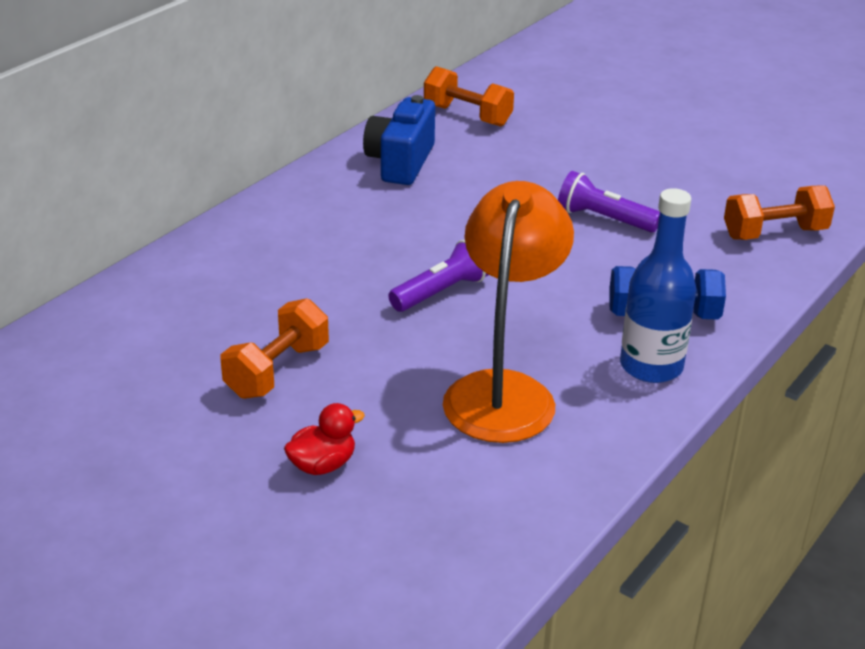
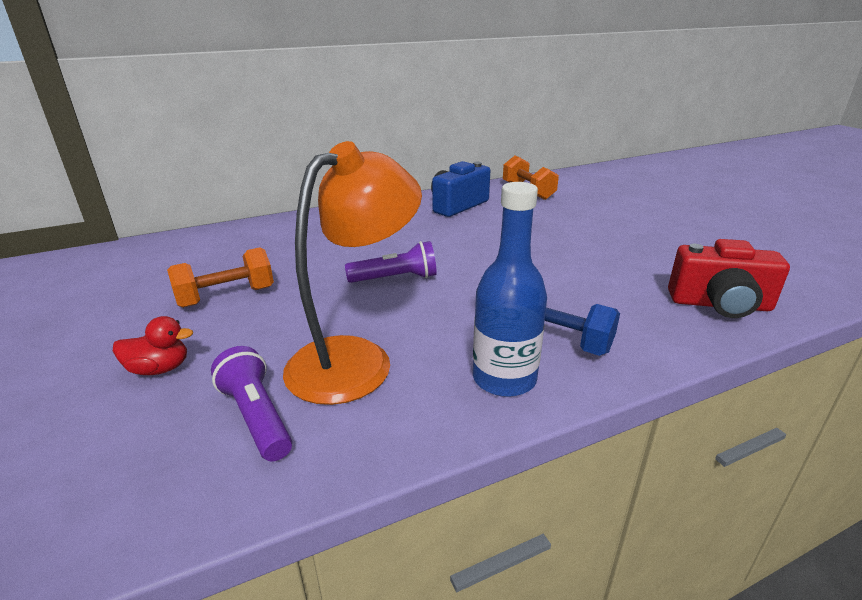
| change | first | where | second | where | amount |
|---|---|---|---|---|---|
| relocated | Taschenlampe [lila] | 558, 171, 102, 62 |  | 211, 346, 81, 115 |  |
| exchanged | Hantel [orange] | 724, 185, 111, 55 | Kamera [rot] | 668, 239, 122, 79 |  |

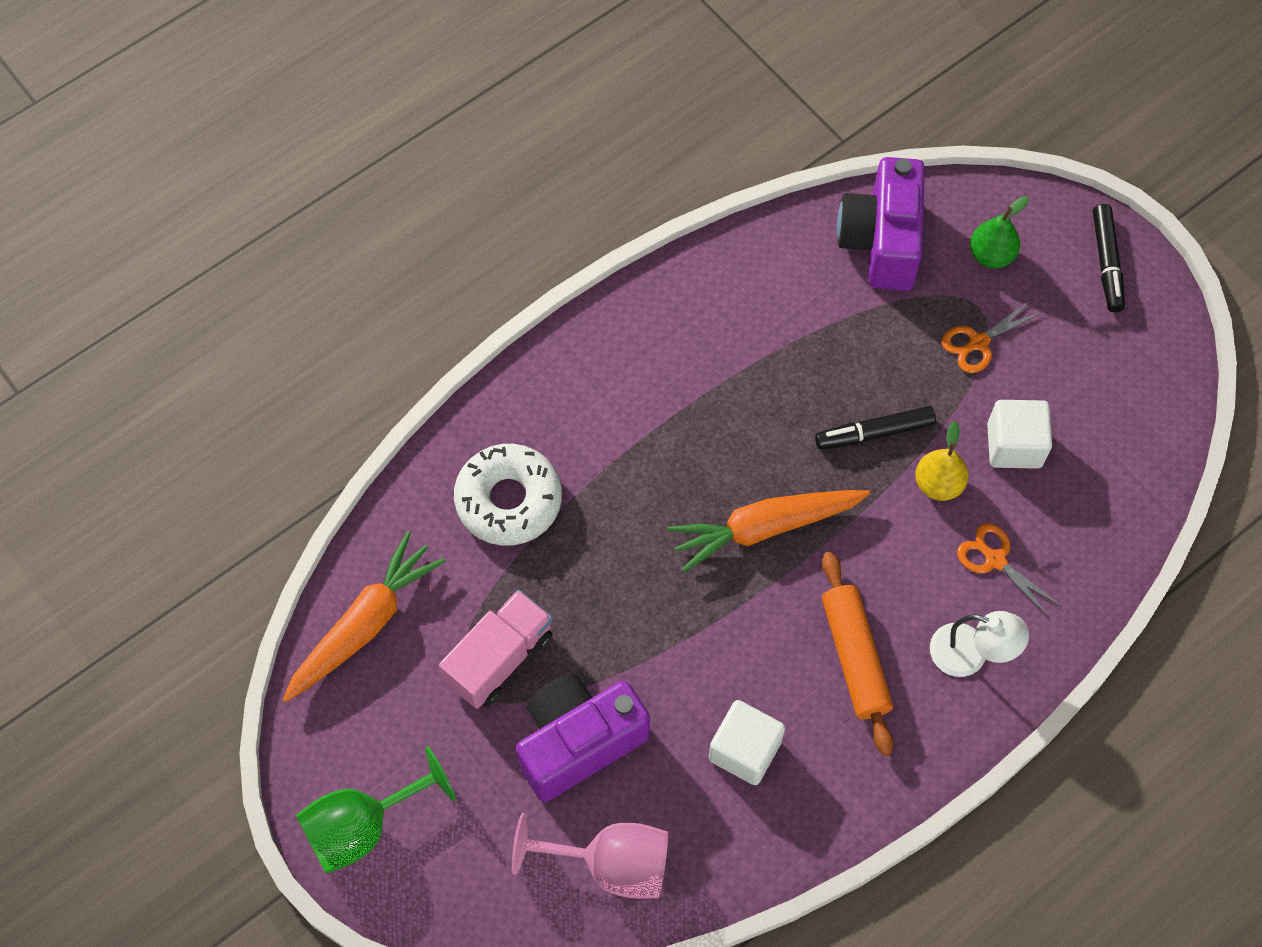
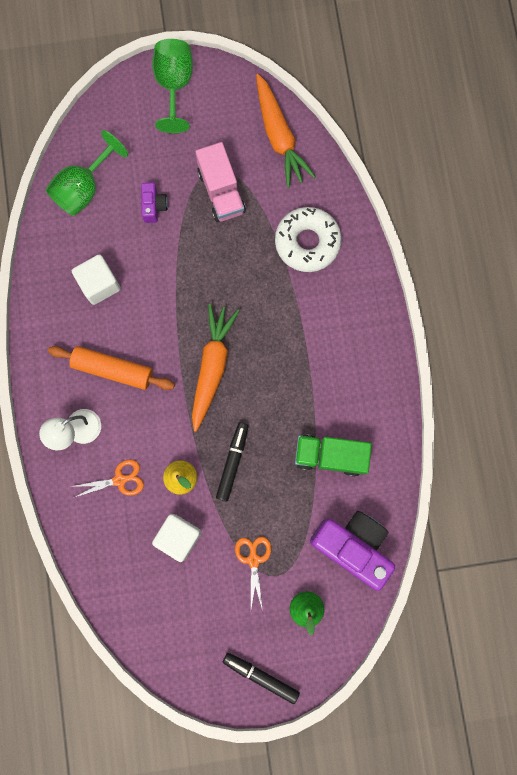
| change | first | where | second | where | amount |
|---|---|---|---|---|---|
| appeared |  |  | Lastwagen [grün] | 295, 435, 77, 42 |  |
| colour | Kelch [rosa] | 512, 813, 156, 85 | Kelch [grün] | 45, 130, 83, 86 |  |
| size | Kamera [lila] | 516, 674, 134, 128 |  | 141, 182, 27, 41 | x0.47 |

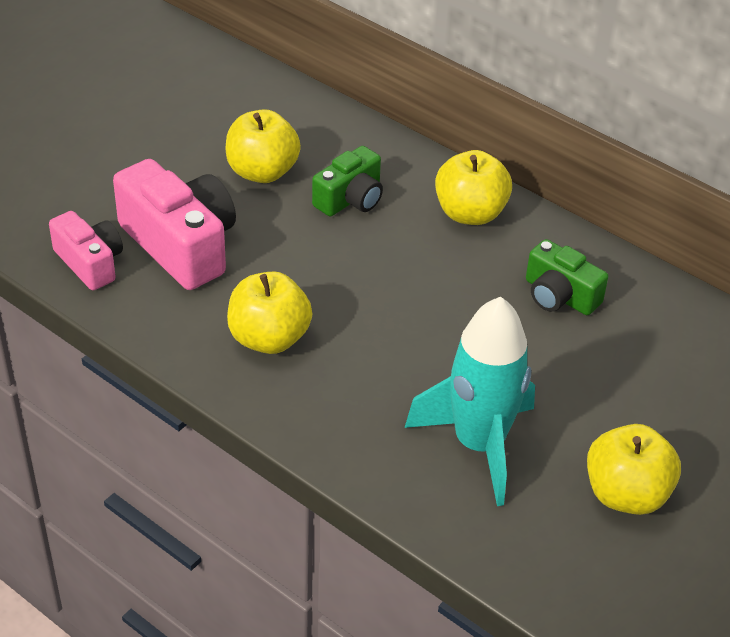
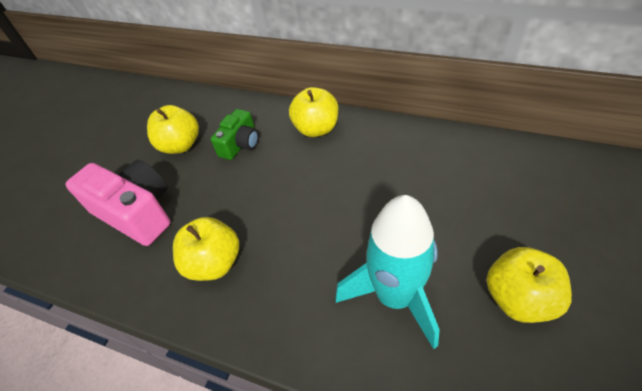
| change | first | where | second | where | amount |
|---|---|---|---|---|---|
| missing | Kamera [rosa] | 49, 211, 74, 79 |  |  |  |
| missing | Kamera [grün] | 526, 239, 82, 76 |  |  |  |

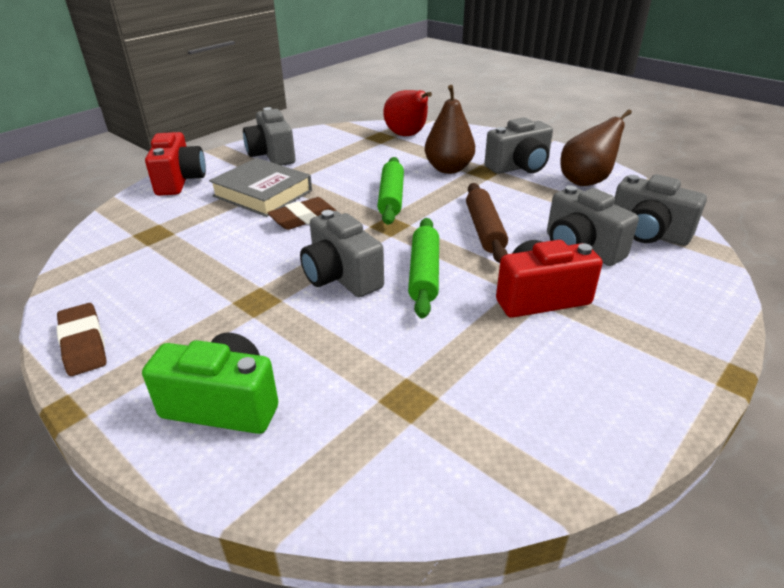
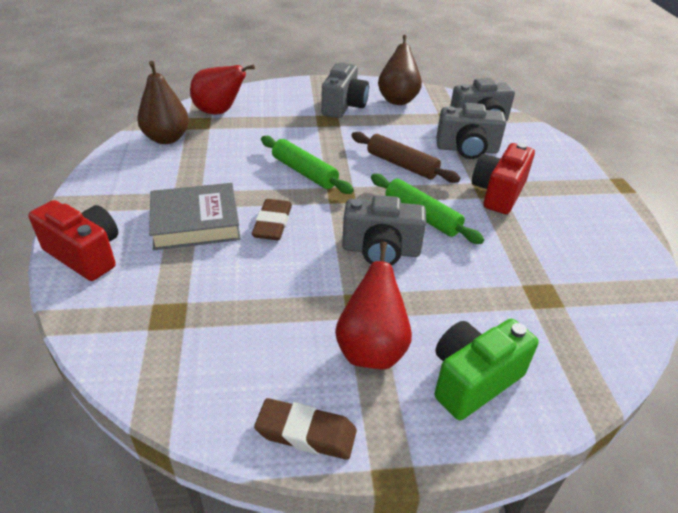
| change | first | where | second | where | amount |
|---|---|---|---|---|---|
| missing | Kamera [grau] | 243, 107, 53, 59 |  |  |  |
| appeared |  |  | Birne [rot] | 335, 242, 77, 128 |  |
| relocated | Birne [braun] | 425, 85, 50, 89 |  | 137, 61, 52, 83 |  |

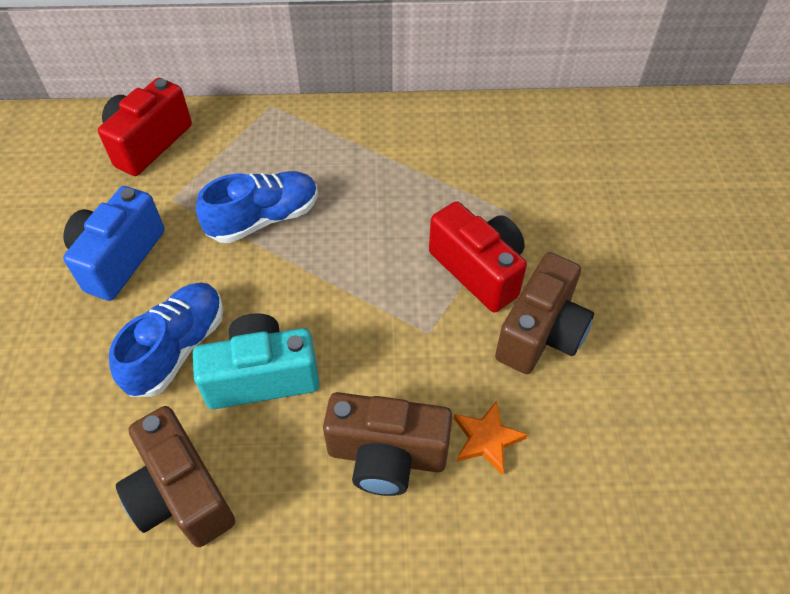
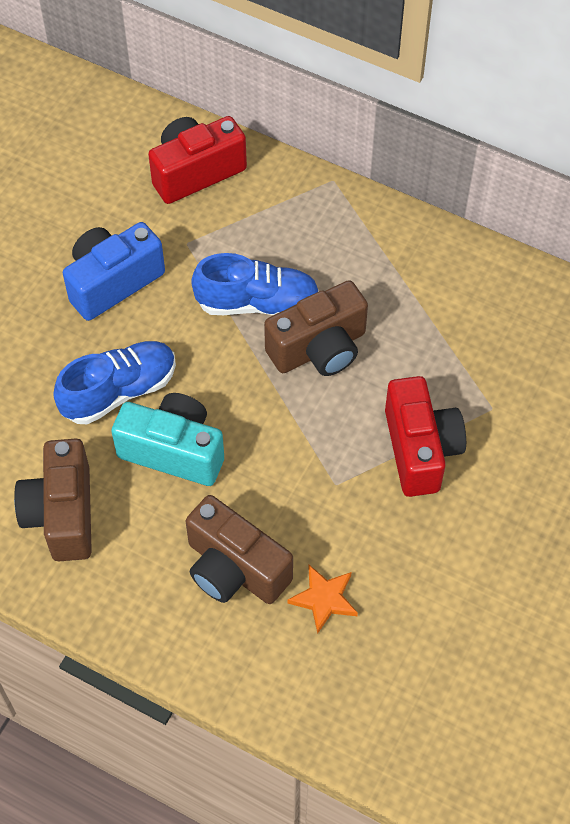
| change | first | where | second | where | amount |
|---|---|---|---|---|---|
| relocated | Kamera [braun] | 495, 252, 99, 122 |  | 264, 280, 104, 96 |  |

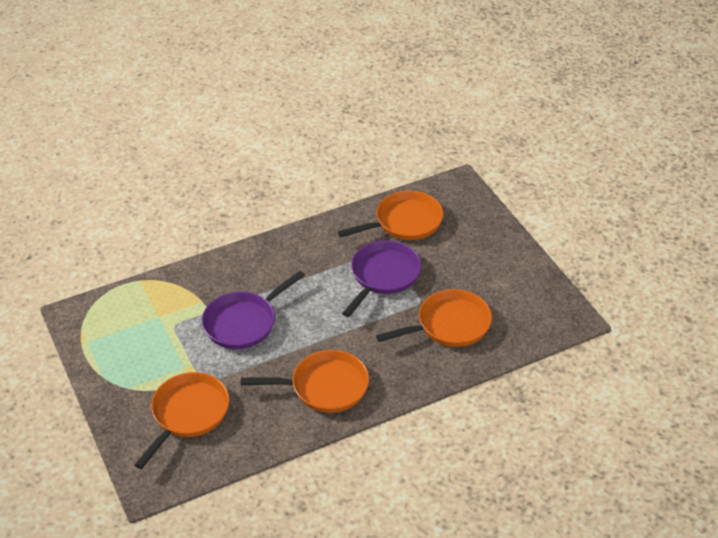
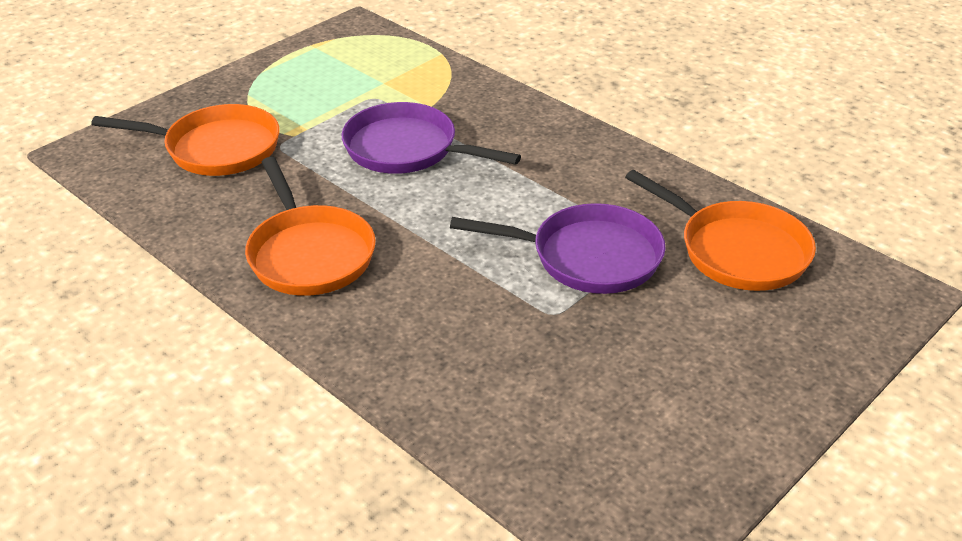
| change | first | where | second | where | amount |
|---|---|---|---|---|---|
| missing | Pfanne [orange] | 376, 289, 116, 58 |  |  |  |

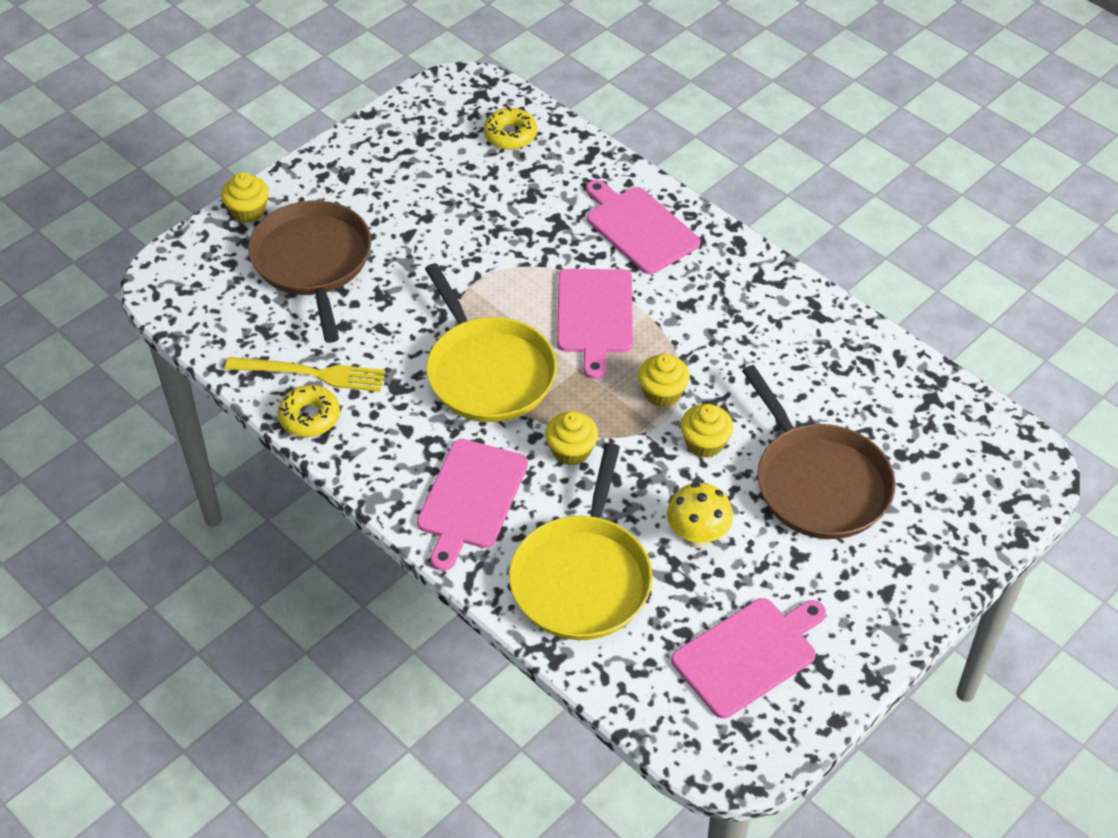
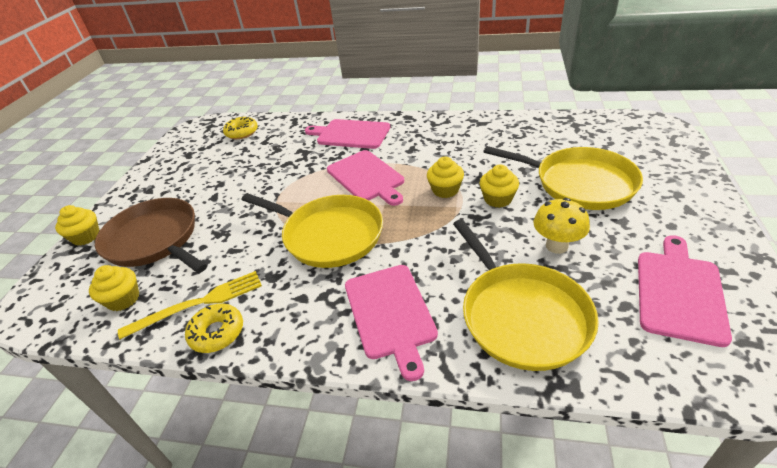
| change | first | where | second | where | amount |
|---|---|---|---|---|---|
| relocated | Muffin [gelb] | 545, 411, 53, 55 |  | 89, 265, 50, 46 |  |
| colour | Pfanne [braun] | 742, 365, 154, 174 | Pfanne [gelb] | 484, 146, 159, 64 |  |

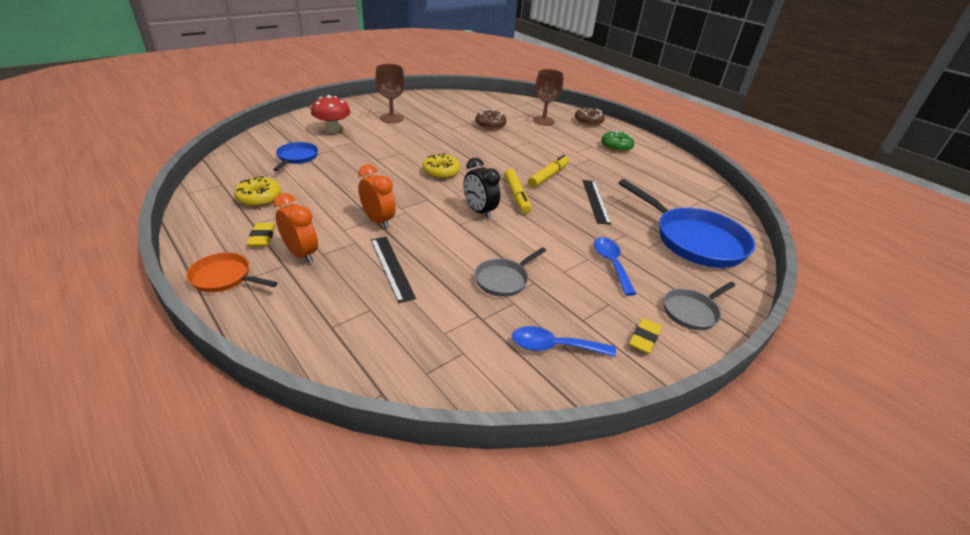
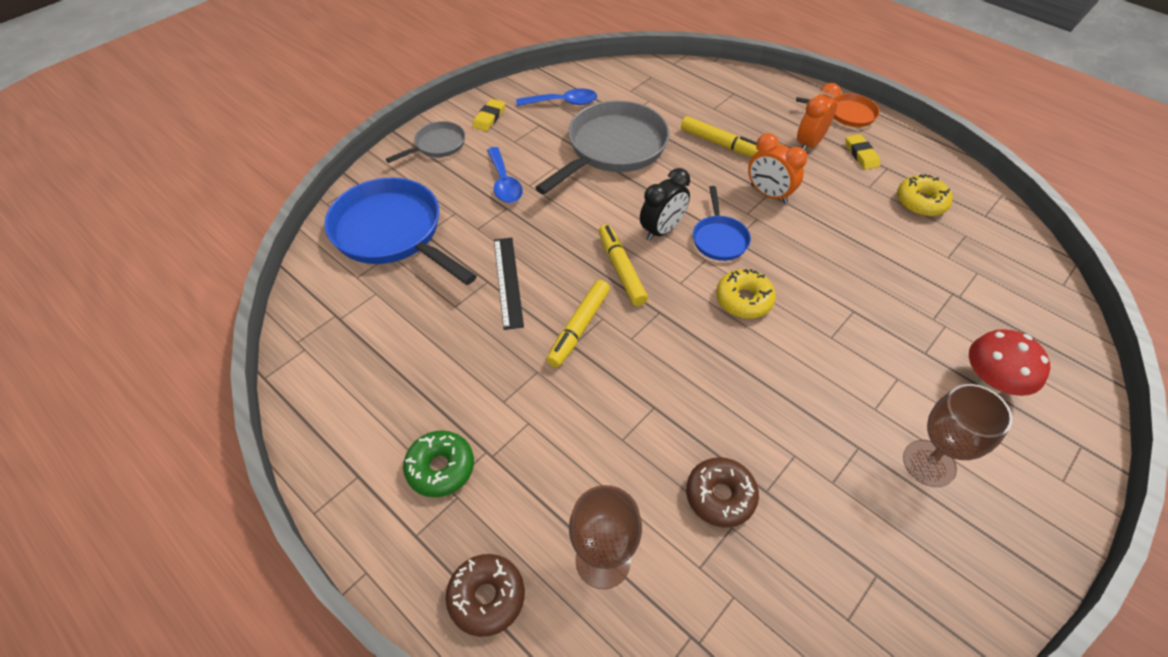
| change | first | where | second | where | amount |
|---|---|---|---|---|---|
| relocated | Pfanne [blau] | 273, 142, 45, 29 |  | 693, 186, 58, 75 |  |
| exchanged | Lineal [schwarz] | 371, 237, 45, 66 | Filzstift [gelb] | 681, 116, 78, 41 |  |
| spun | Wecker [orange] | 273, 193, 45, 70 |  | 797, 83, 44, 67 | 90 degrees clockwise |
| spun | Wecker [schwarz] | 464, 158, 36, 61 |  | 640, 168, 50, 73 | 90 degrees clockwise |
| size | Pfanne [grau] | 475, 247, 71, 50 |  | 535, 100, 134, 95 | x1.97 |

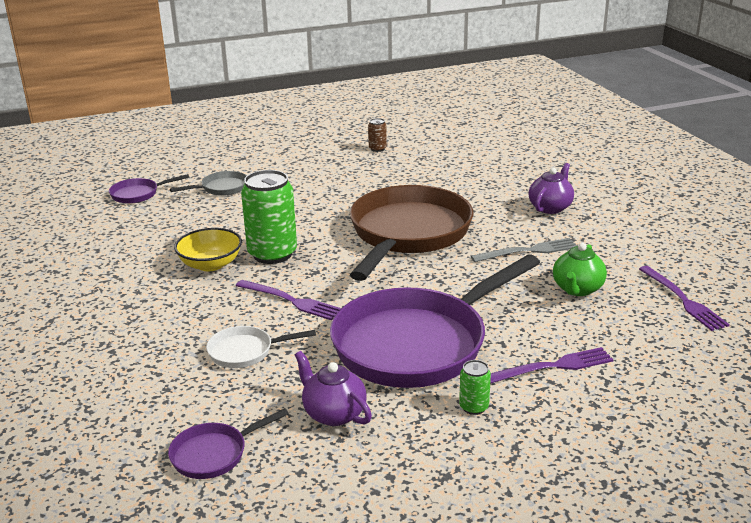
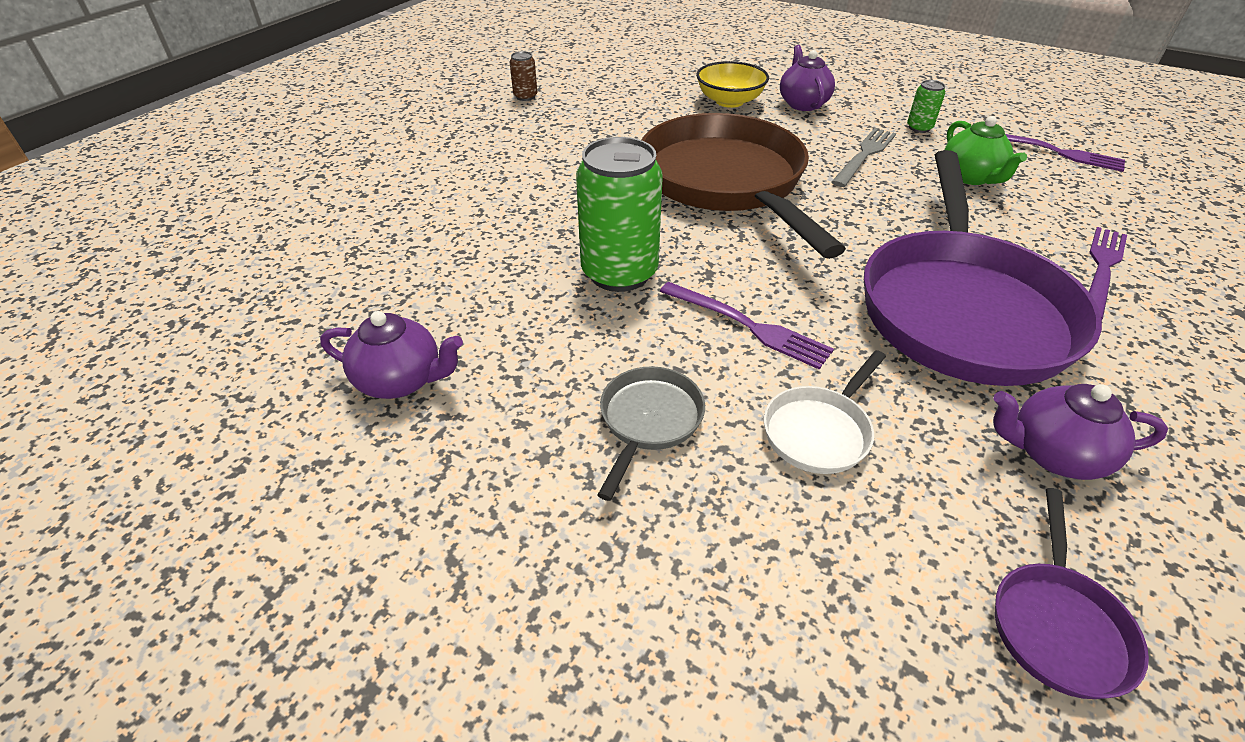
| change | first | where | second | where | amount |
|---|---|---|---|---|---|
| missing | Pfanne [lila] | 109, 174, 80, 30 |  |  |  |
| appeared |  |  | Teekanne [lila] | 320, 311, 143, 88 |  |
| relocated | Pfanne [grau] | 170, 171, 77, 25 |  | 598, 366, 107, 135 |  |
| relocated | Schüssel [gelb] | 174, 228, 68, 43 |  | 696, 61, 73, 47 |  |
| relocated | Dose [grün] | 459, 360, 32, 55 |  | 907, 80, 38, 53 |  |
| spun | Gabel [lila] | 236, 280, 105, 40 |  | 660, 282, 174, 88 | 45 degrees clockwise |

